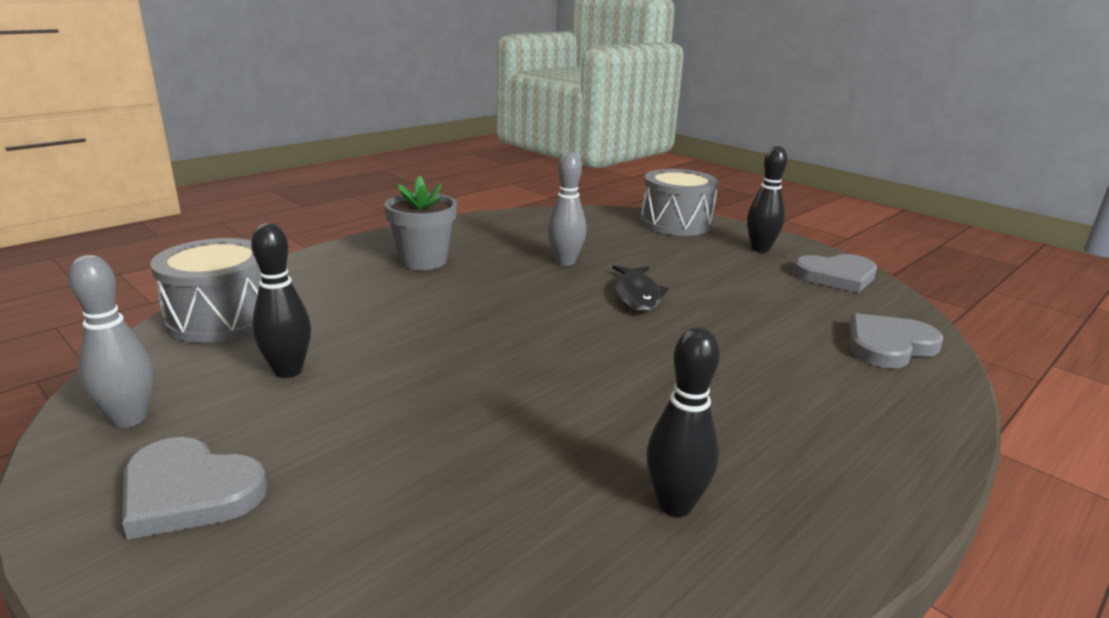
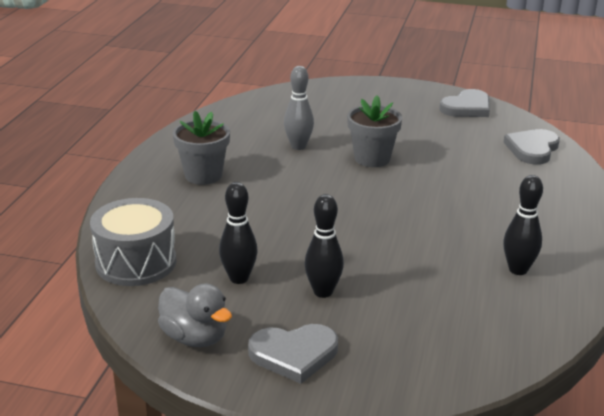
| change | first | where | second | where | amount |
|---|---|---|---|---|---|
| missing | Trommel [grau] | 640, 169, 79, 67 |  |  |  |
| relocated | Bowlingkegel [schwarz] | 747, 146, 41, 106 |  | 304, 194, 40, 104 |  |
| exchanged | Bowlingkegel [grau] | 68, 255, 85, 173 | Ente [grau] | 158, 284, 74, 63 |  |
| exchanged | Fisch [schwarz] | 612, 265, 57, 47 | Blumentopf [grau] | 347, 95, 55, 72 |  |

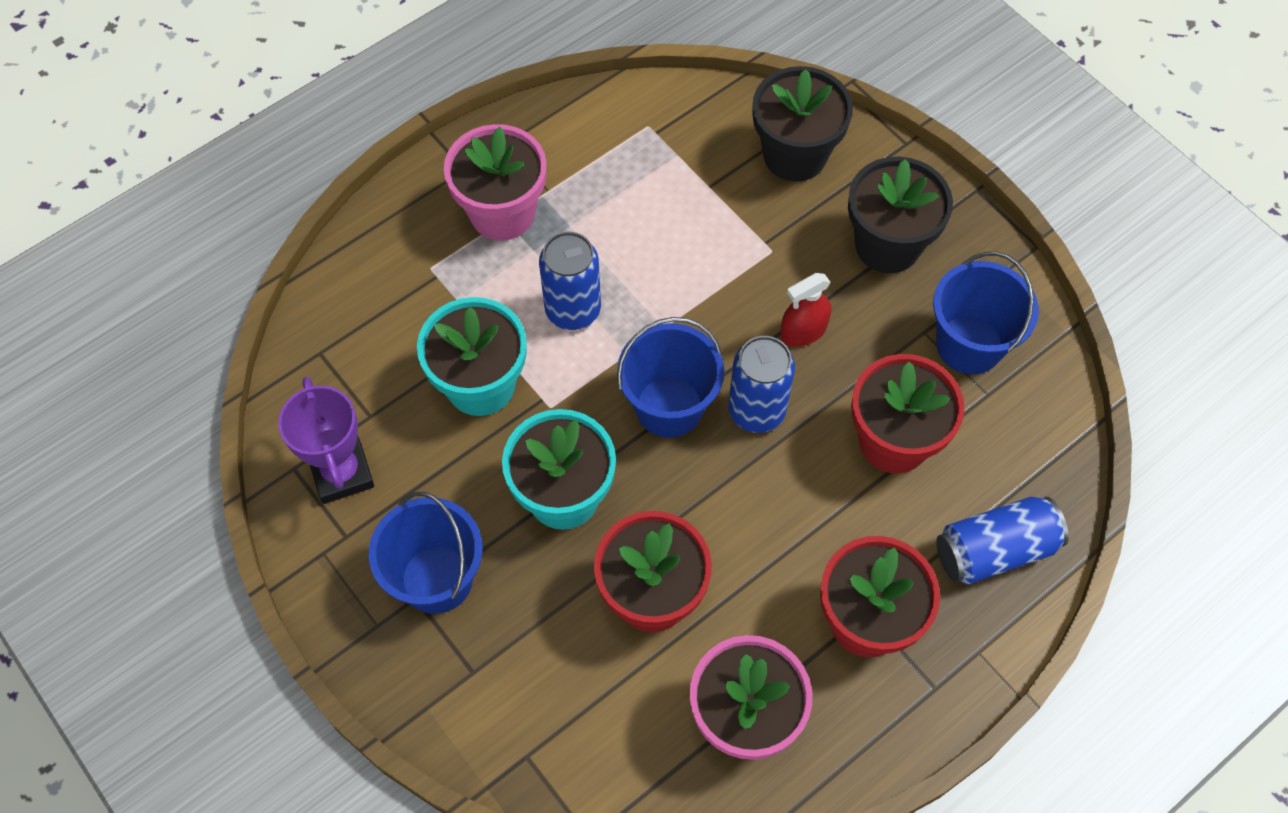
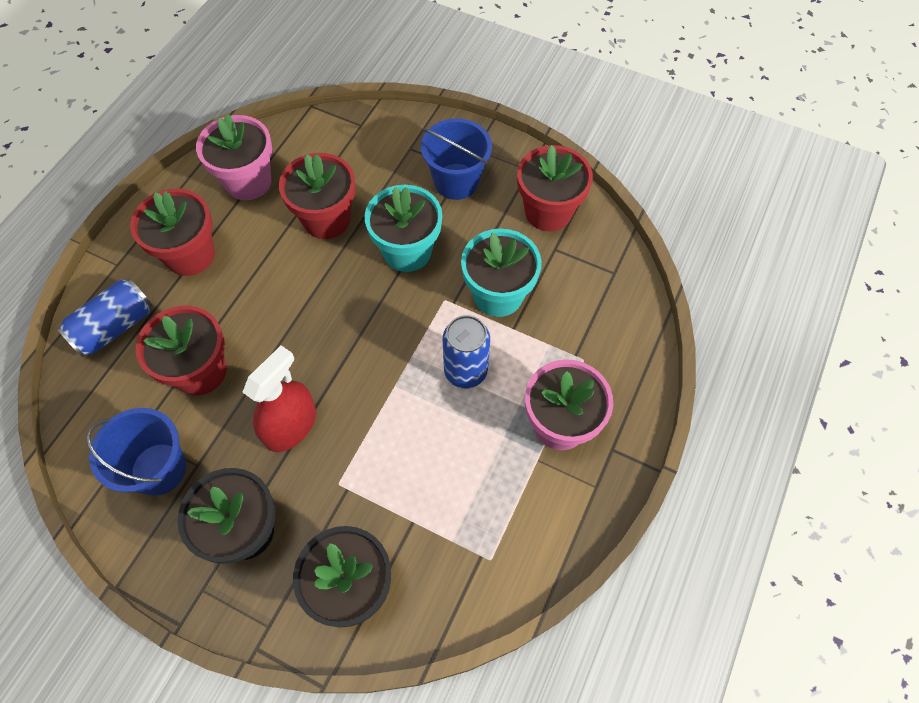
| change | first | where | second | where | amount |
|---|---|---|---|---|---|
| missing | Eimer [blau] | 617, 317, 107, 121 |  |  |  |
| missing | Dose [blau] | 728, 336, 67, 97 |  |  |  |
| exchanged | Pokal [lila] | 278, 377, 96, 127 | Blumentopf [rot] | 517, 145, 76, 86 |  |
| size | Sprühflasche [rot] | 780, 273, 51, 74 |  | 242, 345, 74, 107 | x1.55 |

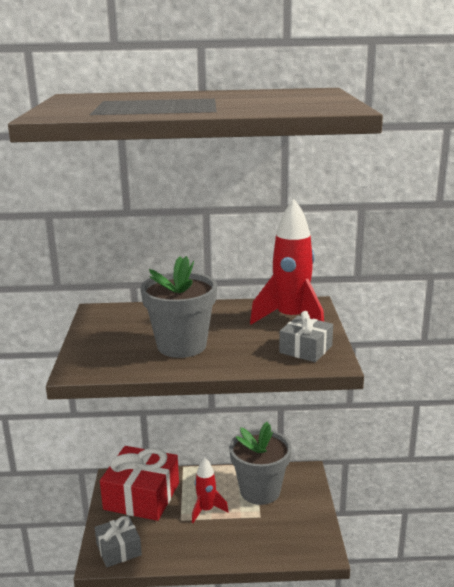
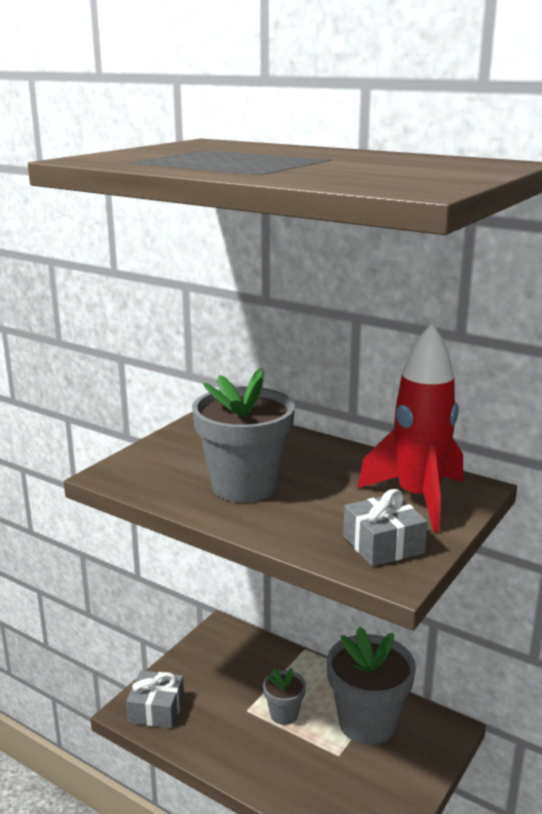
| change | first | where | second | where | amount |
|---|---|---|---|---|---|
| missing | Geschenk [rot] | 100, 446, 79, 75 |  |  |  |
| exchanged | Rakete [rot] | 192, 458, 37, 65 | Blumentopf [grau] | 263, 668, 43, 57 |  |

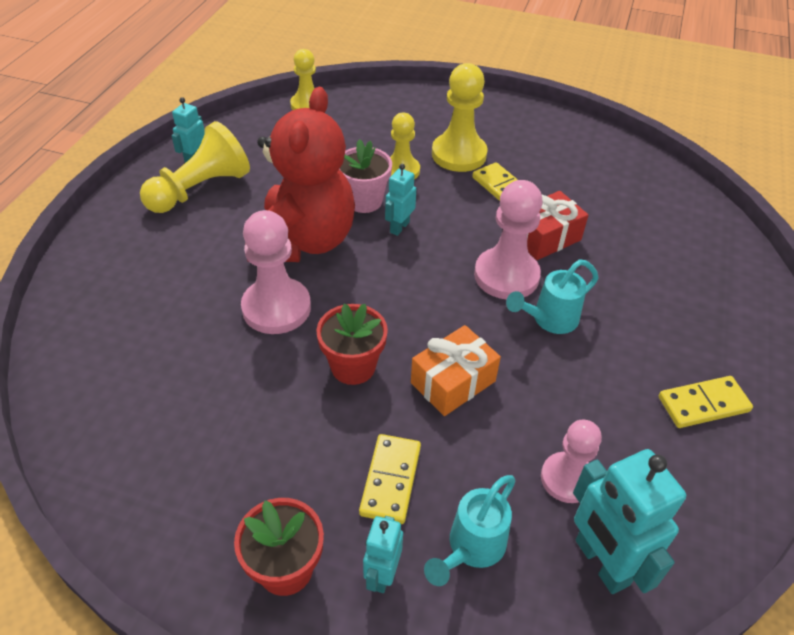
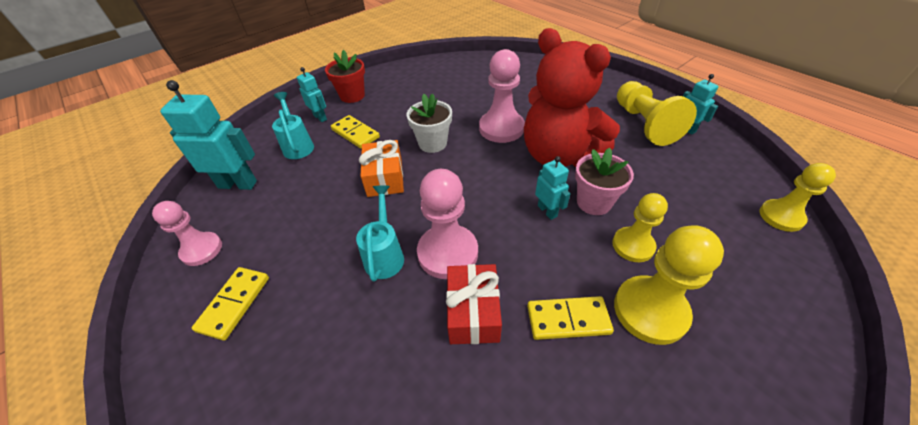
| change | first | where | second | where | amount |
|---|---|---|---|---|---|
| relocated | Bauer [rosa] | 541, 420, 61, 83 |  | 152, 201, 70, 65 |  |
| colour | Blumentopf [rot] | 316, 304, 72, 81 | Blumentopf [weiß] | 407, 93, 45, 60 |  |

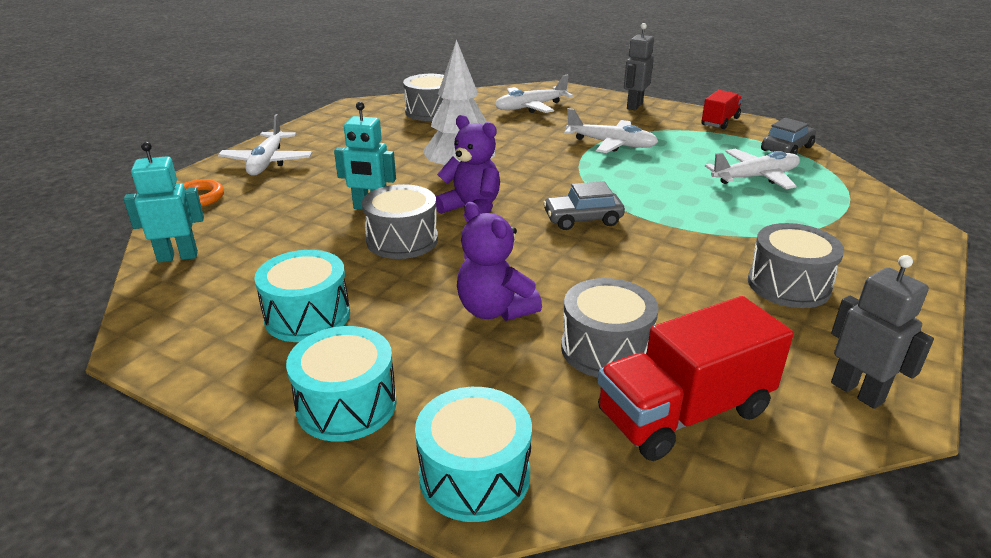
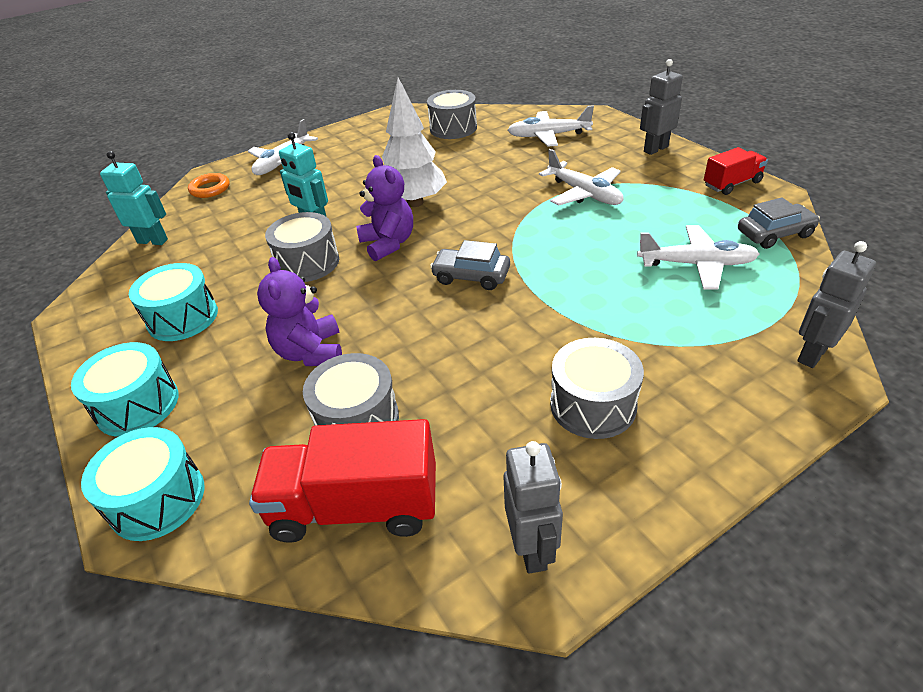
| change | first | where | second | where | amount |
|---|---|---|---|---|---|
| appeared |  |  | Roboter [grau] | 797, 241, 79, 127 |  |

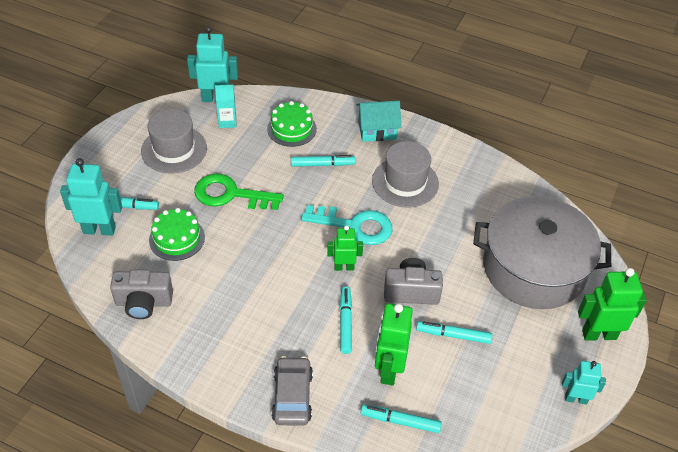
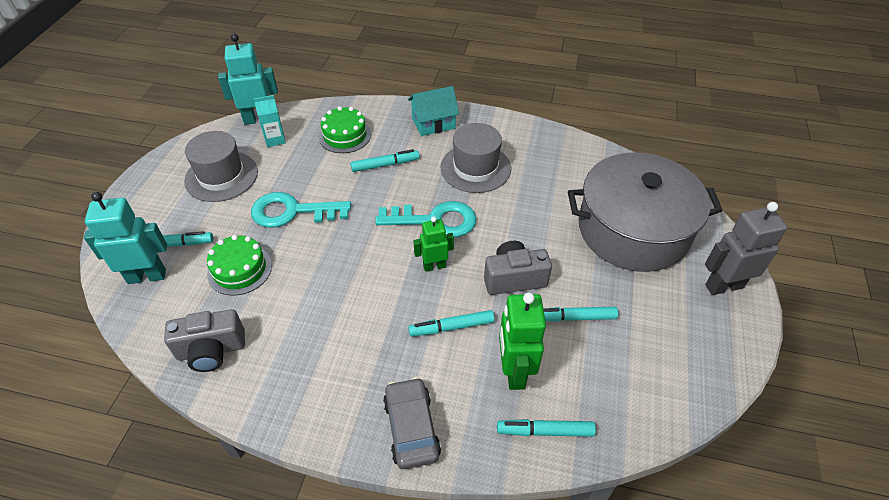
| change | first | where | second | where | amount |
|---|---|---|---|---|---|
| missing | Roboter [türkis] | 562, 361, 44, 44 |  |  |  |
| colour | Schlüssel [grün] | 194, 173, 90, 37 | Schlüssel [türkis] | 251, 192, 100, 36 |  |
| colour | Roboter [grün] | 578, 268, 69, 73 | Roboter [grau] | 705, 202, 82, 93 |  |
| spun | Filzstift [türkis] | 340, 286, 12, 68 |  | 408, 310, 87, 26 | 90 degrees counterclockwise |

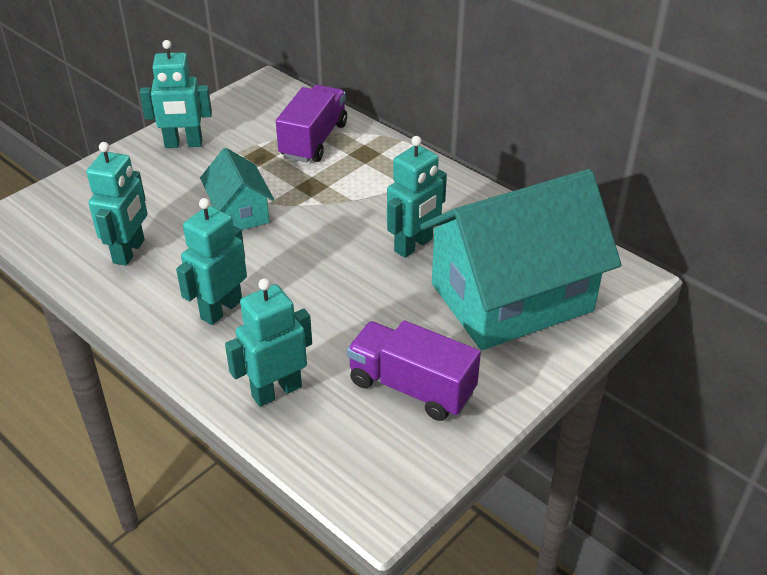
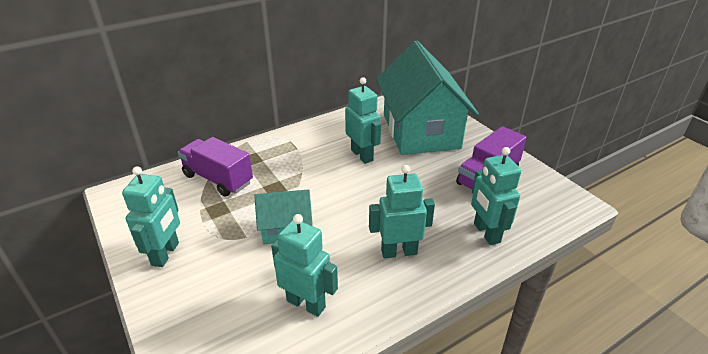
| change | first | where | second | where | amount |
|---|---|---|---|---|---|
| spun | Roboter [türkis] | 176, 198, 71, 127 |  | 369, 165, 66, 93 | 120 degrees clockwise |

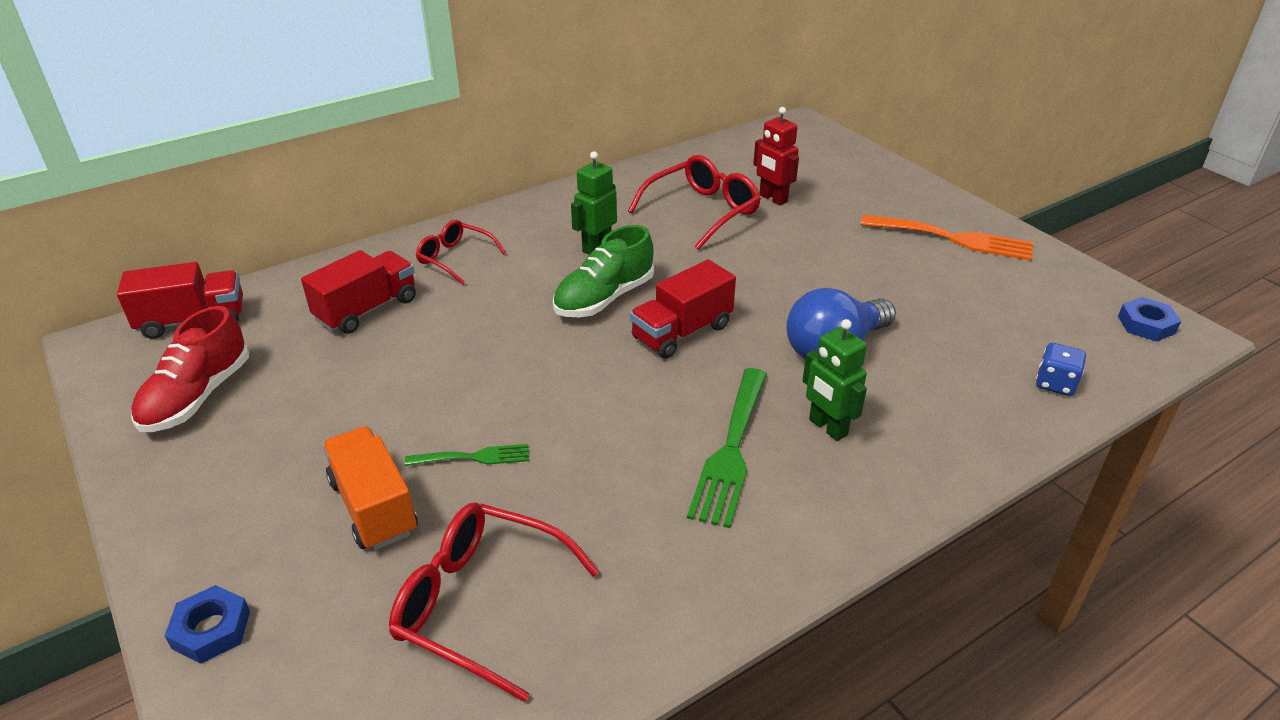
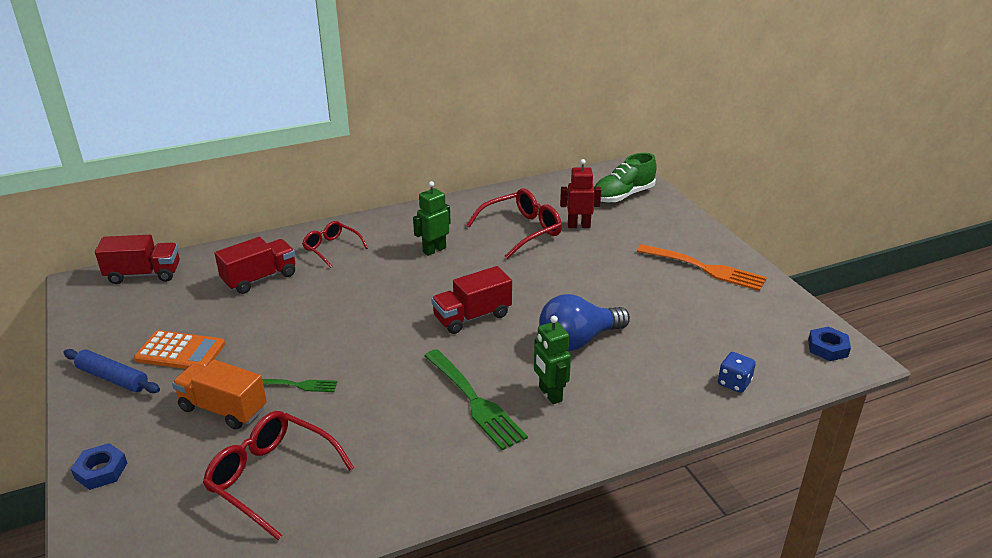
| change | first | where | second | where | amount |
|---|---|---|---|---|---|
| missing | Schuh [rot] | 131, 306, 118, 126 |  |  |  |
| appeared |  |  | Nudelholz [blau] | 64, 349, 96, 44 |  |
| appeared |  |  | Taschenrechner [orange] | 134, 330, 91, 39 |  |
| relocated | Schuh [grün] | 553, 225, 101, 92 |  | 594, 153, 63, 50 |  |
| spun | Lastwagen [orange] | 322, 426, 96, 124 |  | 172, 360, 95, 70 | 45 degrees counterclockwise |
| spun | Gabel [grün] | 687, 368, 80, 160 |  | 424, 349, 104, 101 | 60 degrees counterclockwise |
| spun | Roboter [rot] | 753, 107, 46, 98 |  | 560, 159, 41, 69 | 120 degrees clockwise |

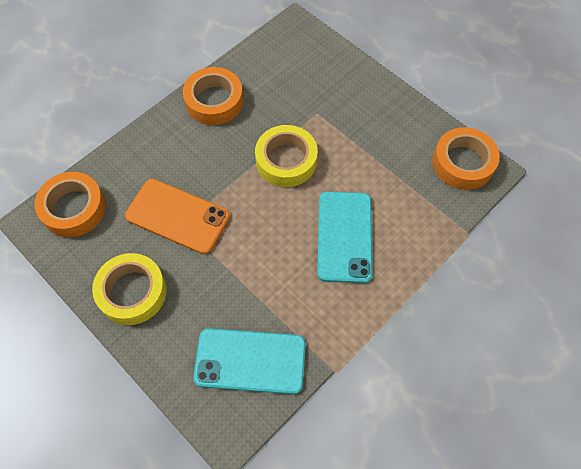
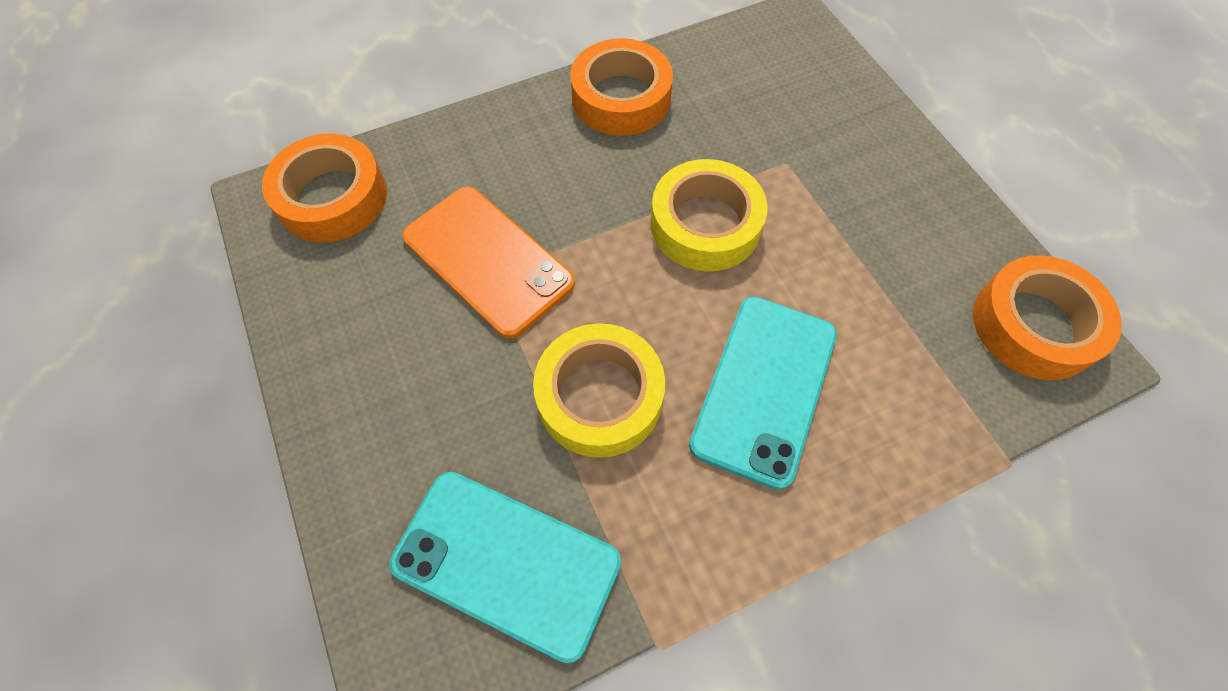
| change | first | where | second | where | amount |
|---|---|---|---|---|---|
| relocated | Klebeband [gelb] | 92, 253, 74, 72 |  | 533, 323, 132, 135 |  |

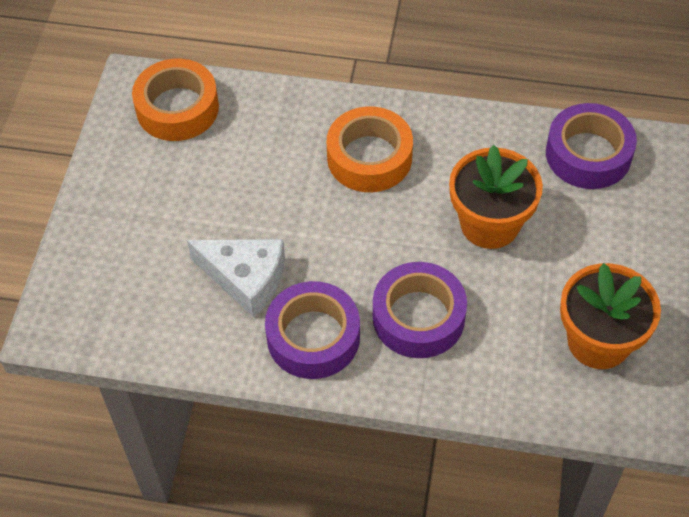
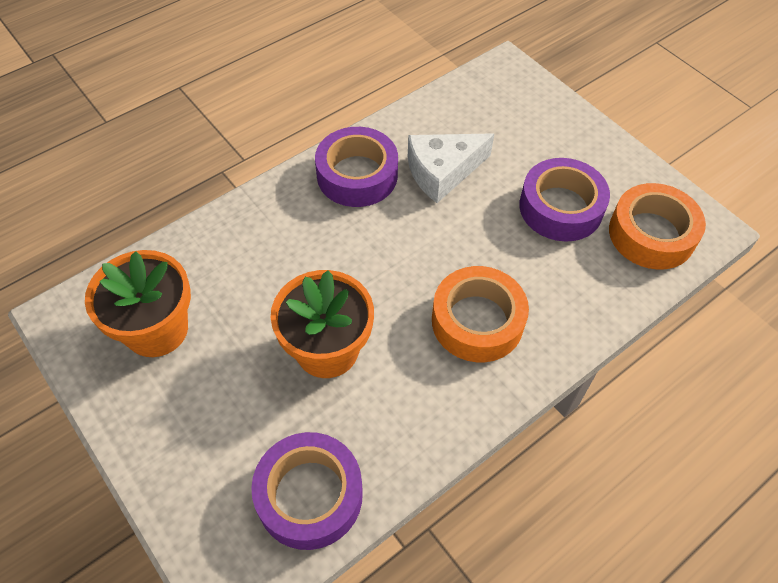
| change | first | where | second | where | amount |
|---|---|---|---|---|---|
| relocated | Klebeband [lila] | 373, 262, 94, 96 |  | 519, 158, 91, 84 |  |

